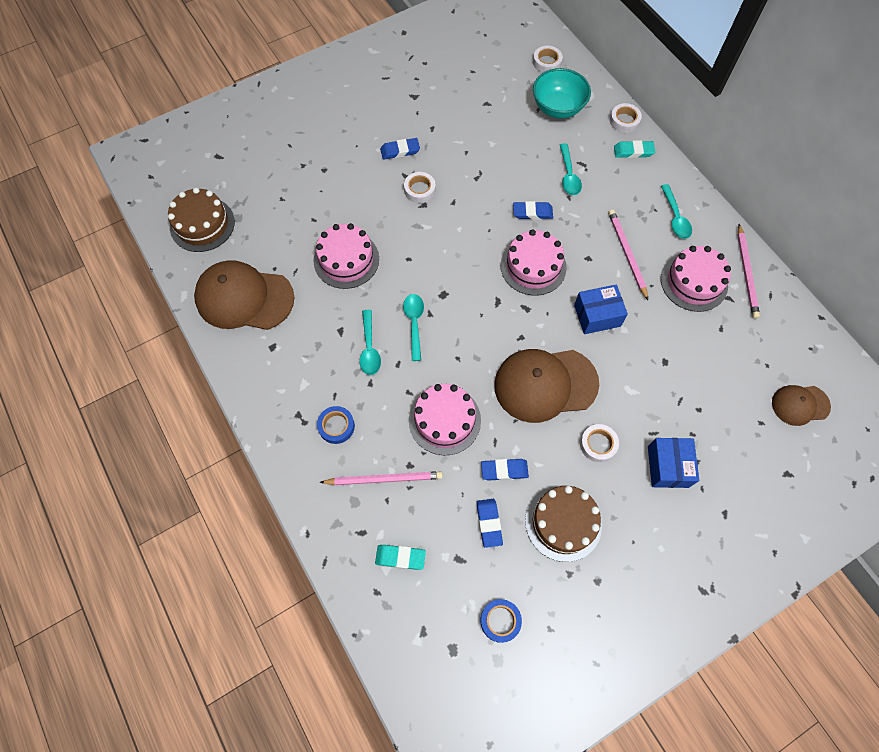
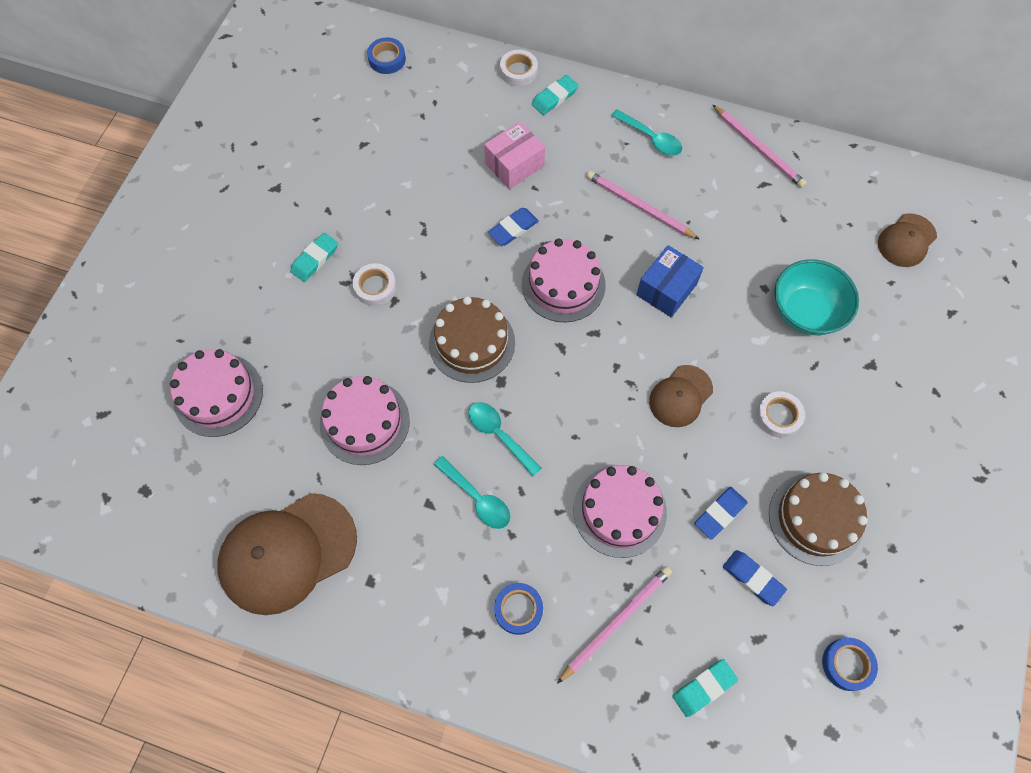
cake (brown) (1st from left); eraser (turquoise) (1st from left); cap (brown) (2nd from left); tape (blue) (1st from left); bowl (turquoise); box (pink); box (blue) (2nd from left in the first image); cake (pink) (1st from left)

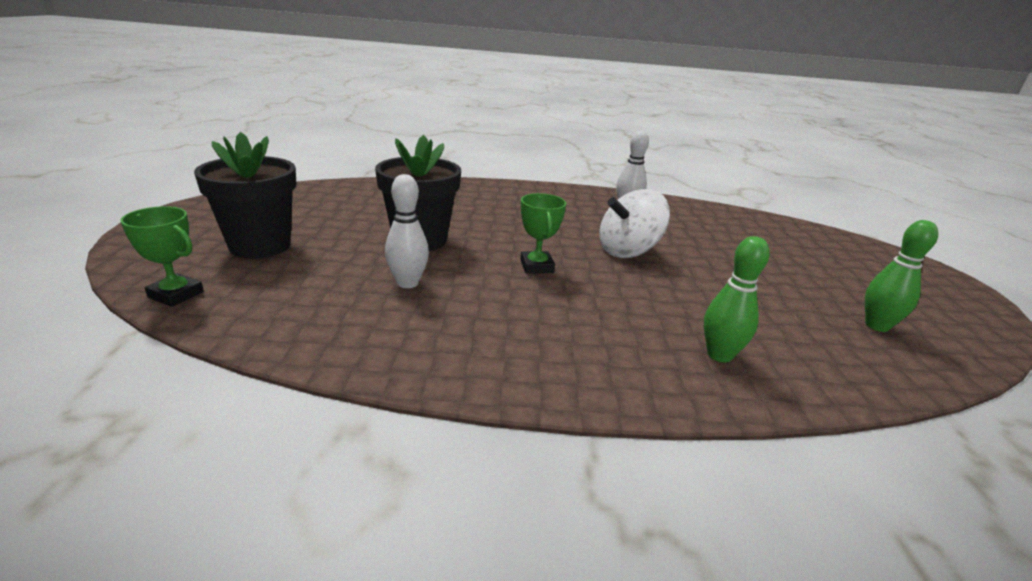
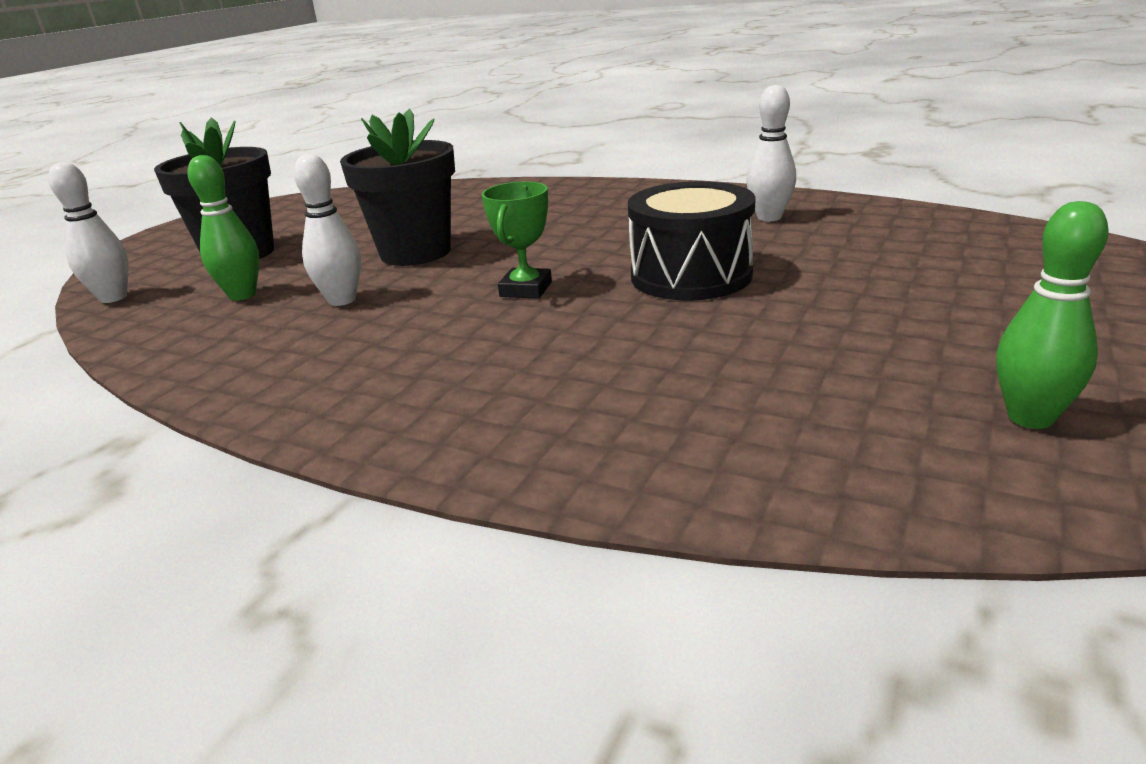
bowling pin (white) (1st from left); drum (black); bowling pin (green) (1st from left)

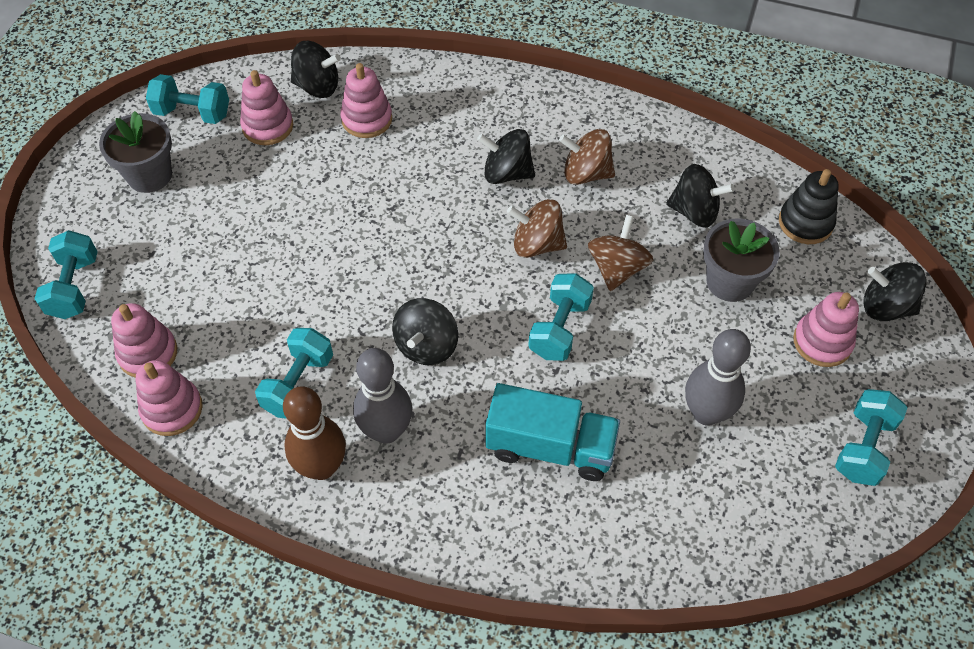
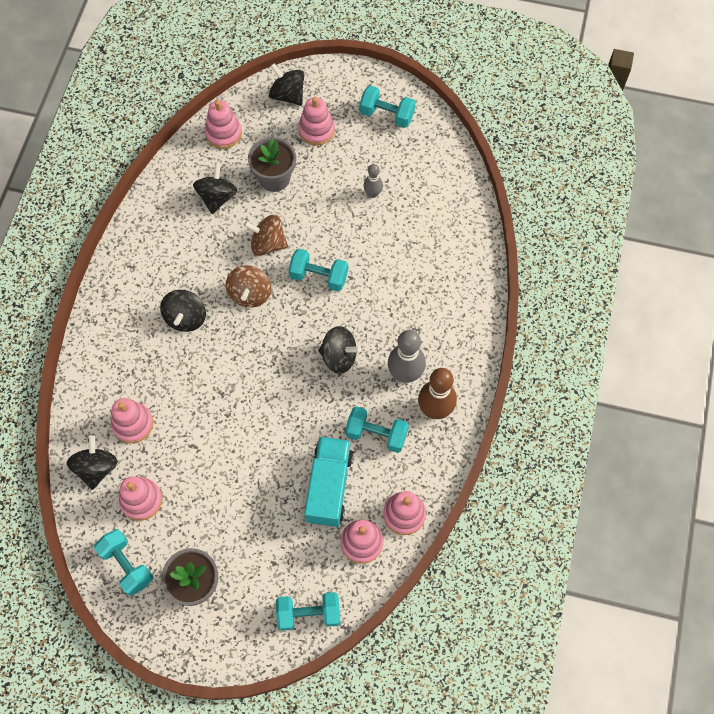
dumbbell (turquoise) (1st from left); truck (turquoise); spinning top (brown) (2nd from left in the first image); bowling pin (grey) (1st from left); stacking toy (pink) (3rd from left); spinning top (black) (4th from left)

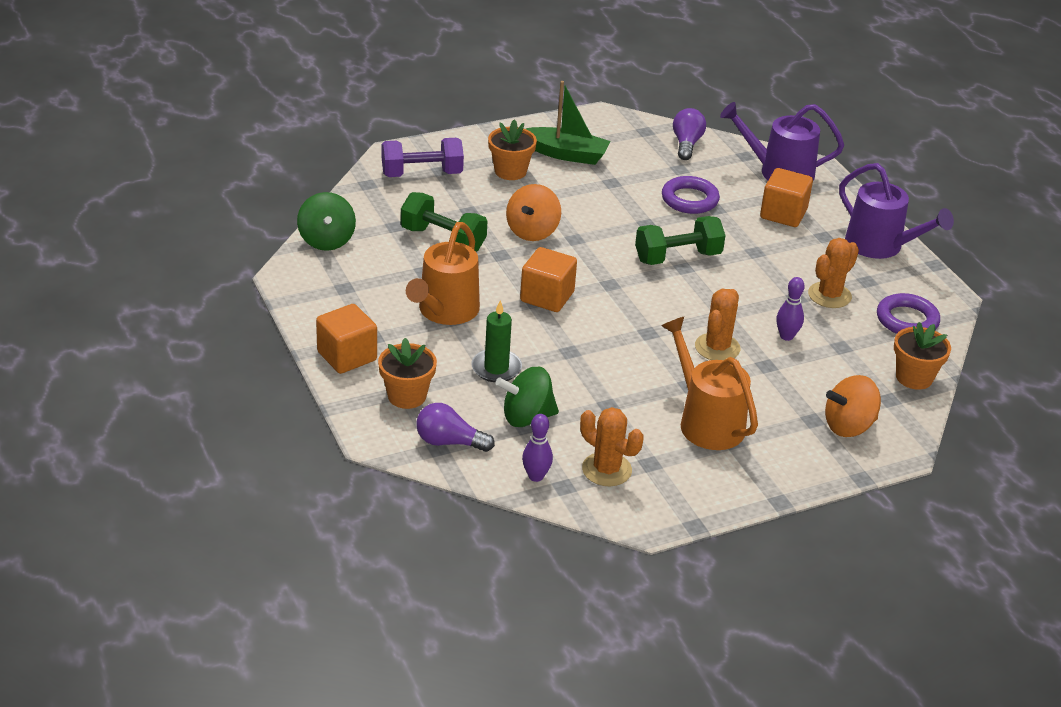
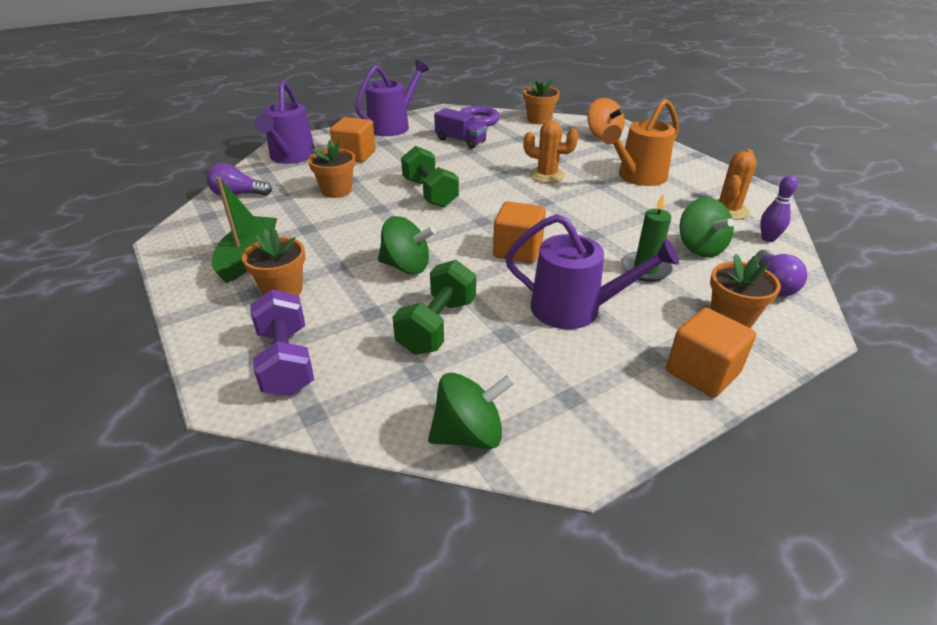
watering can (purple) (3rd from left); spinning top (green) (1st from left); flower pot (orange) (2nd from left); bowling pin (purple) (2nd from left in the first image); truck (purple)

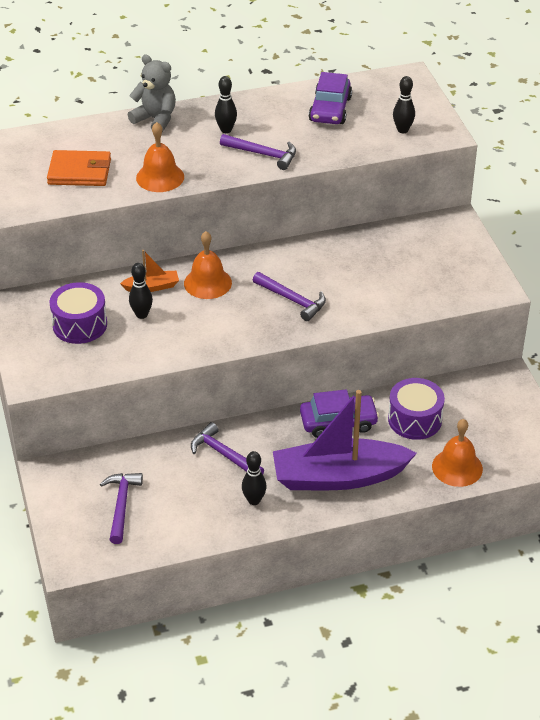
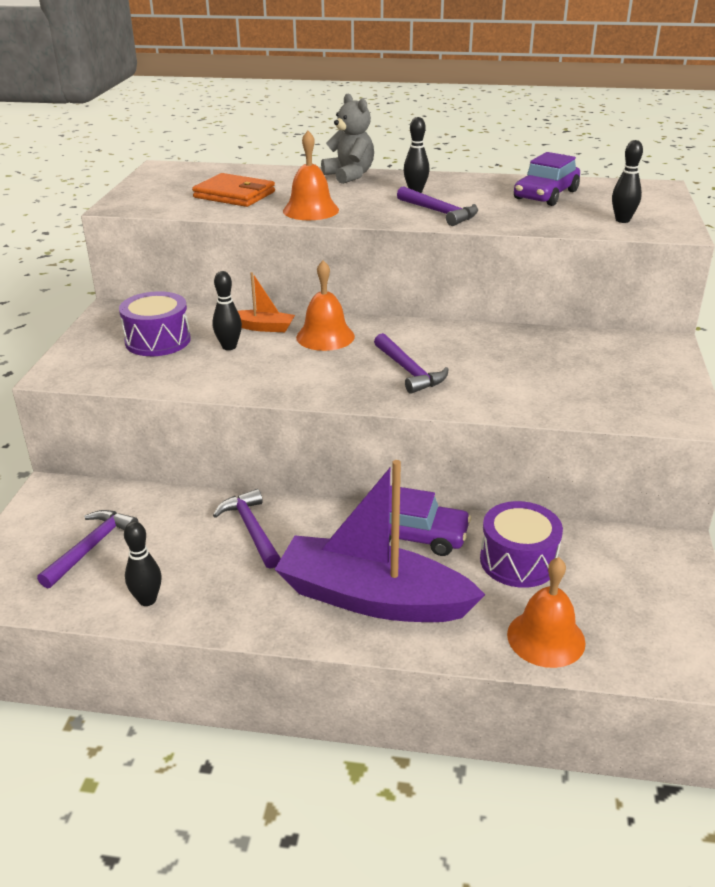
bowling pin (black) (1st from left)

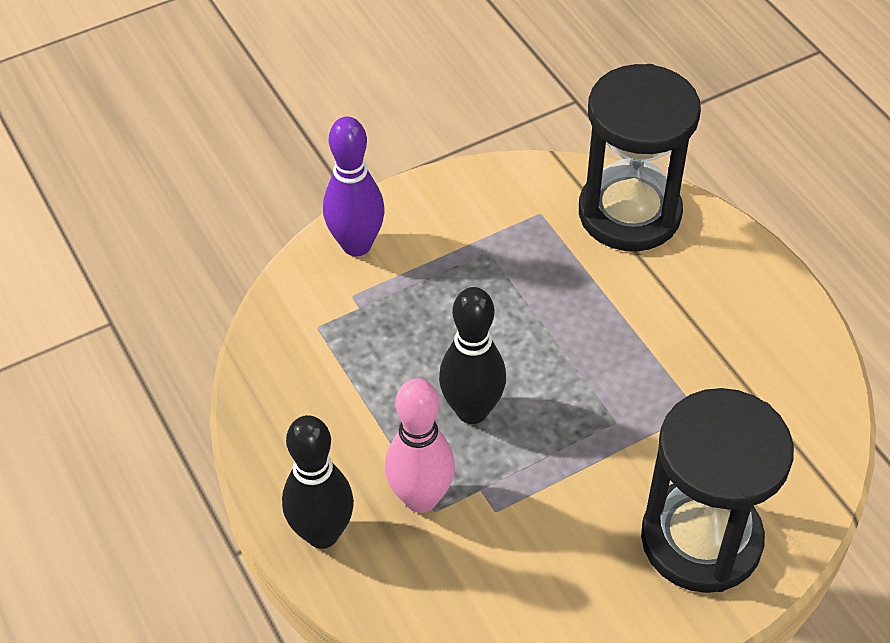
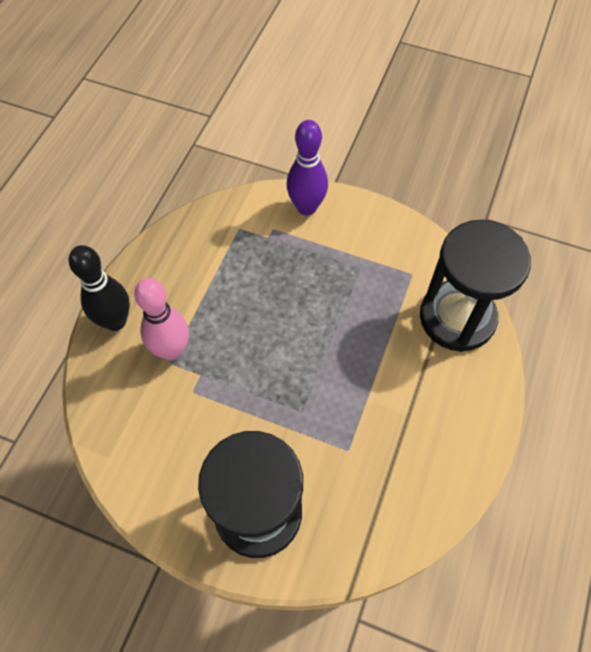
bowling pin (black) (2nd from left in the first image)

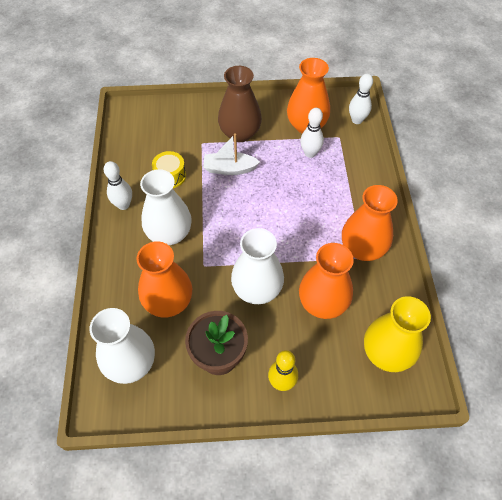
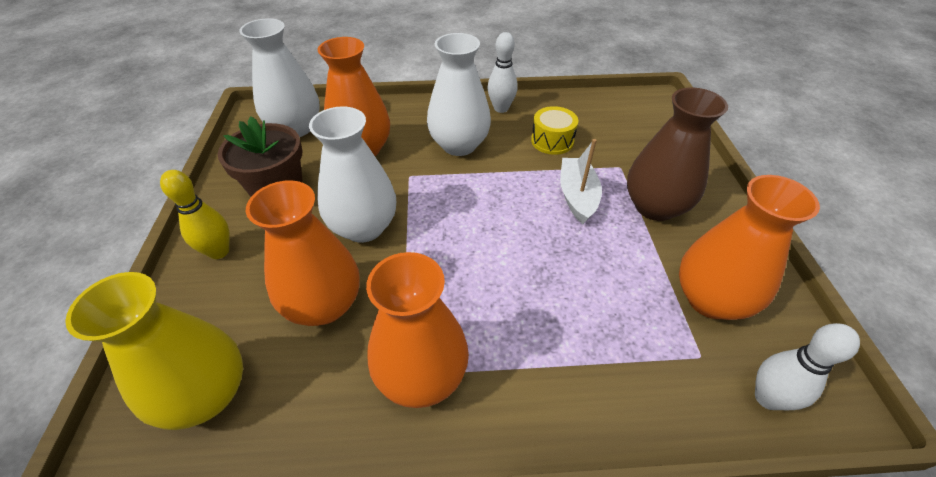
bowling pin (white) (2nd from left in the first image)

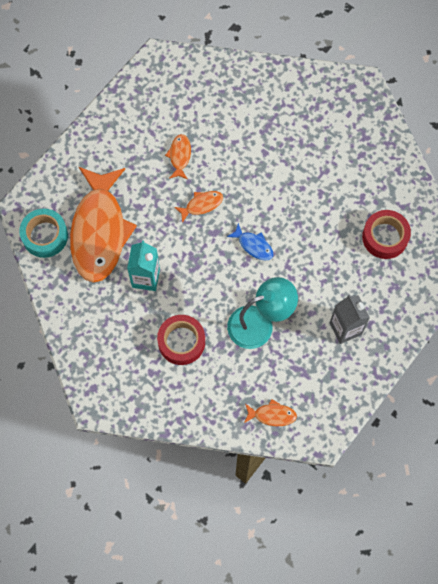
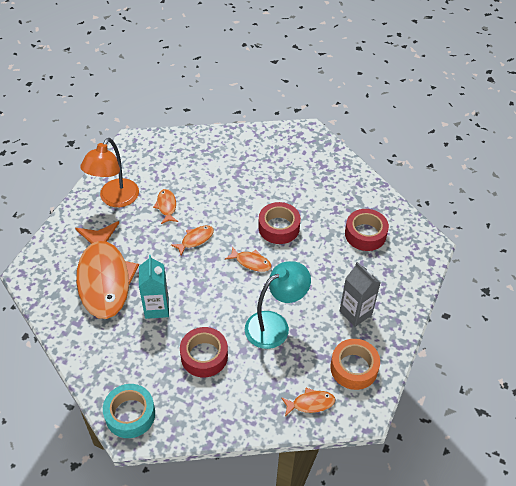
tape (turquoise); fish (orange) (4th from left); lamp (orange); tape (red) (2nd from left); tape (orange)

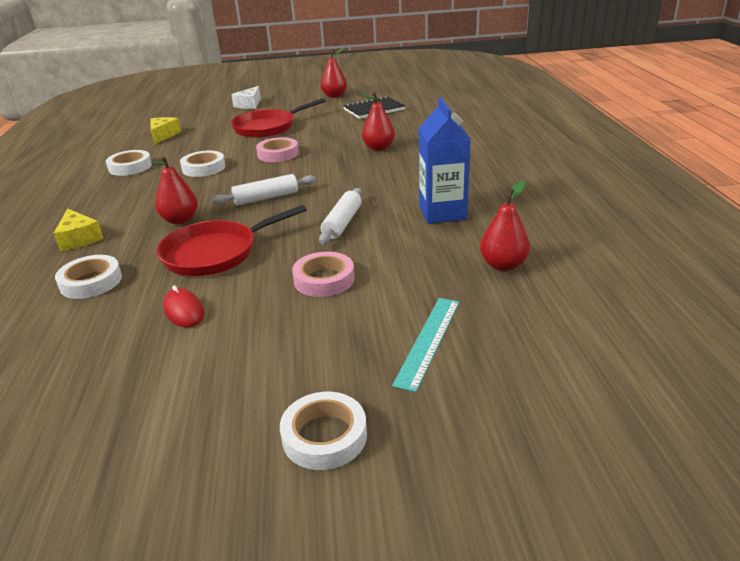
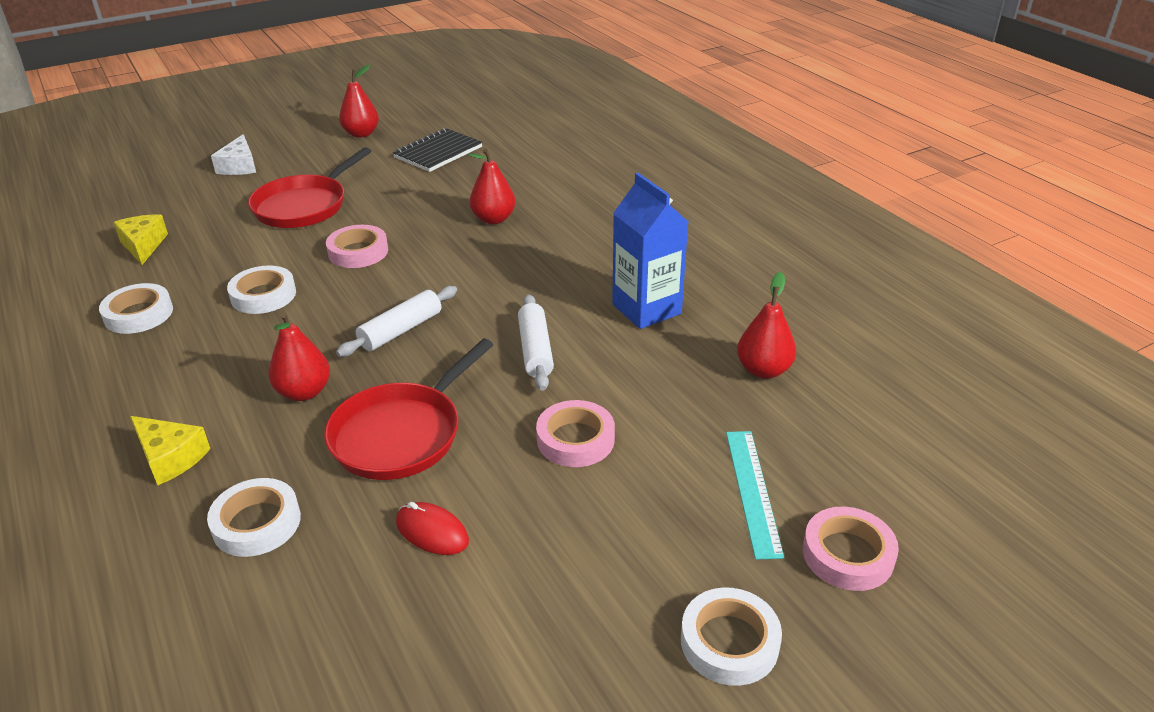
tape (pink) (3rd from left)

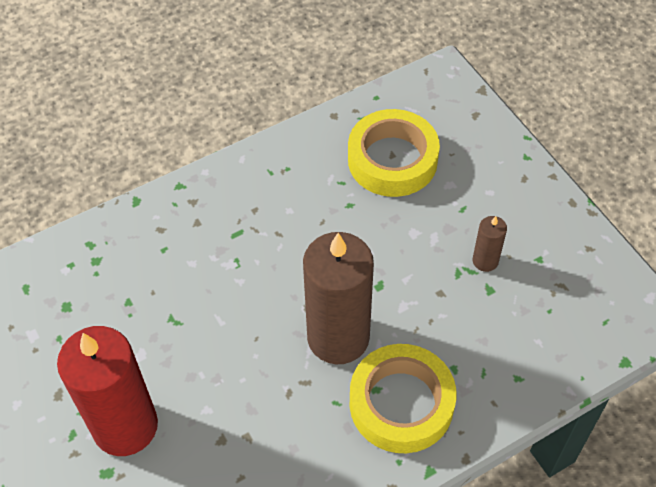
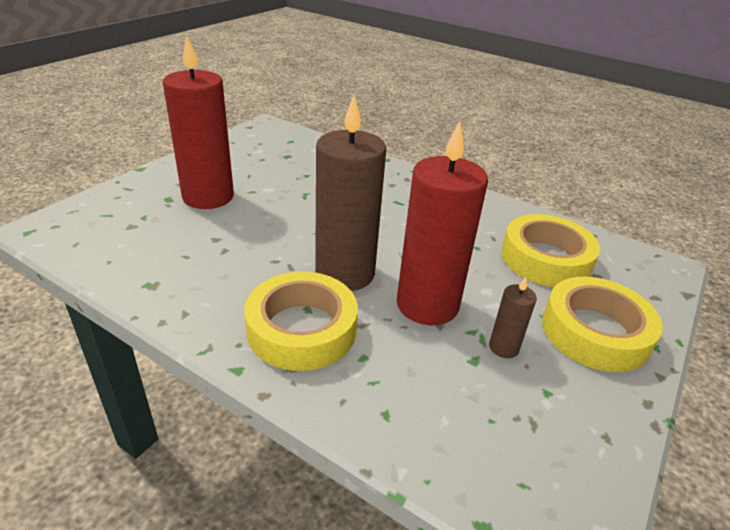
candle (red) (2nd from left); tape (yellow) (3rd from left)

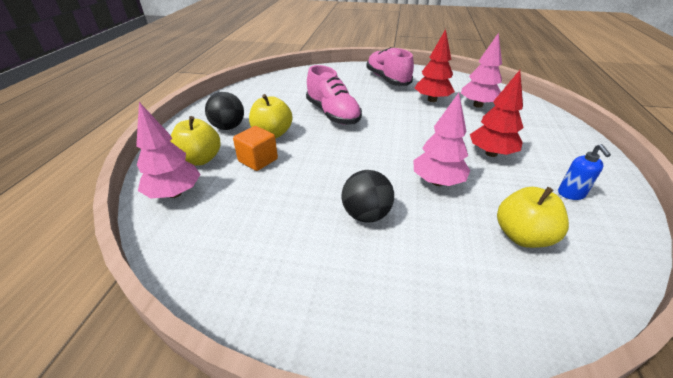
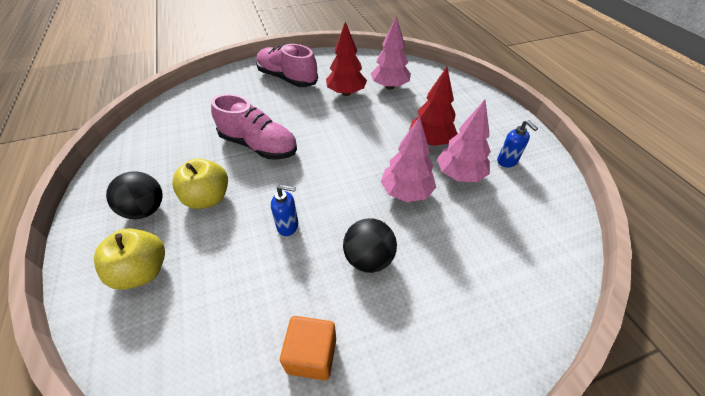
tree (pink) (3rd from left); cube (orange); apple (yellow) (3rd from left in the first image); soap dispenser (blue) (1st from left)

